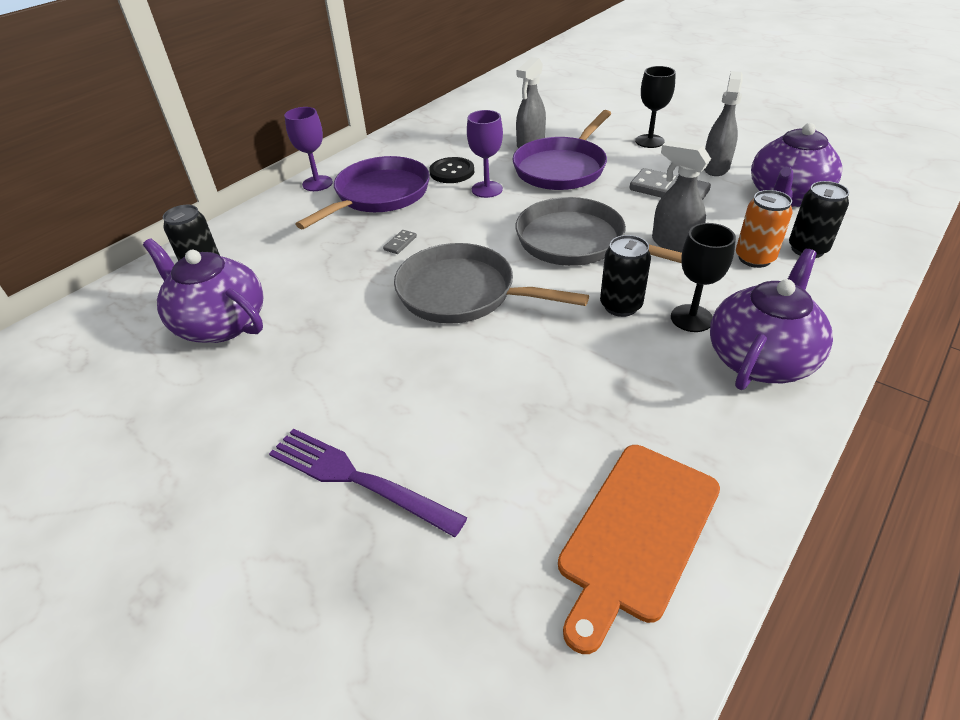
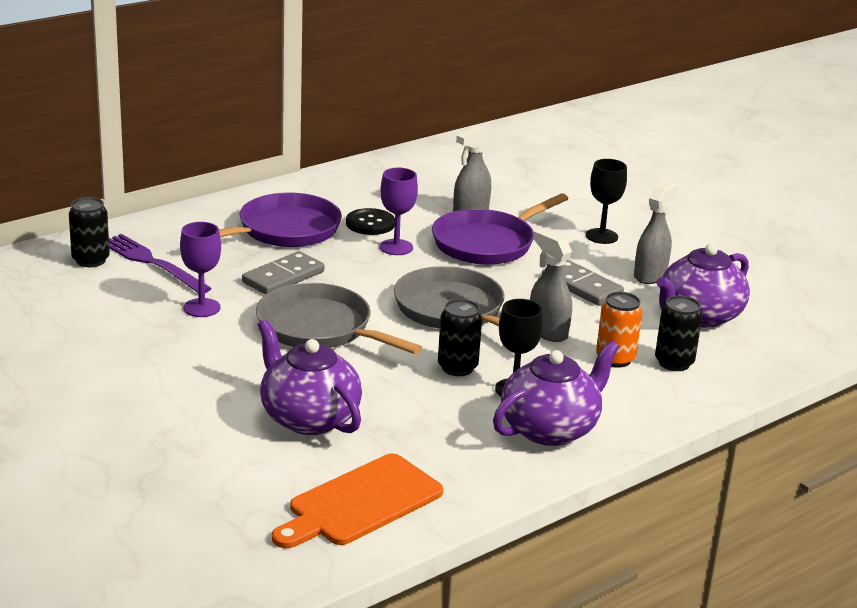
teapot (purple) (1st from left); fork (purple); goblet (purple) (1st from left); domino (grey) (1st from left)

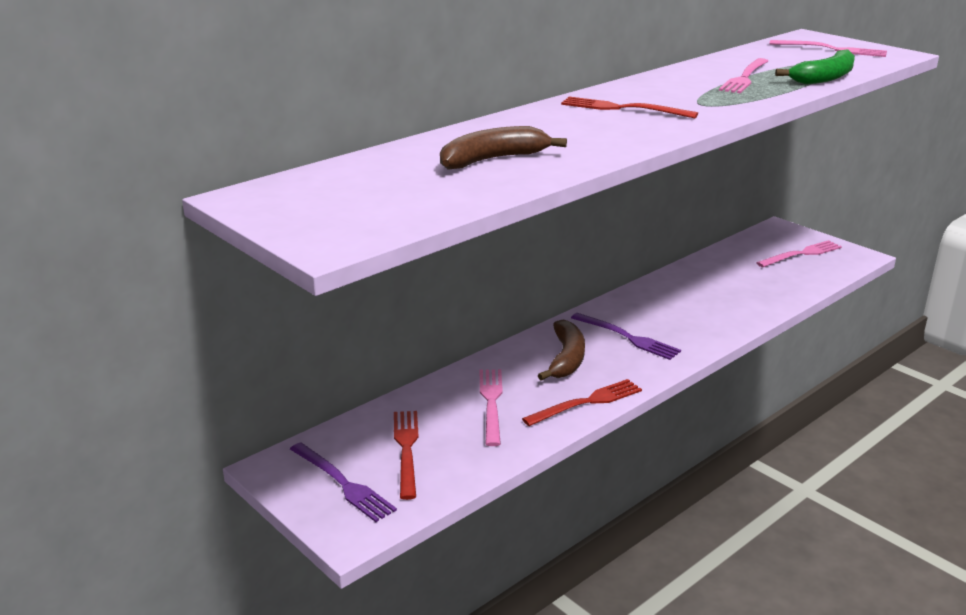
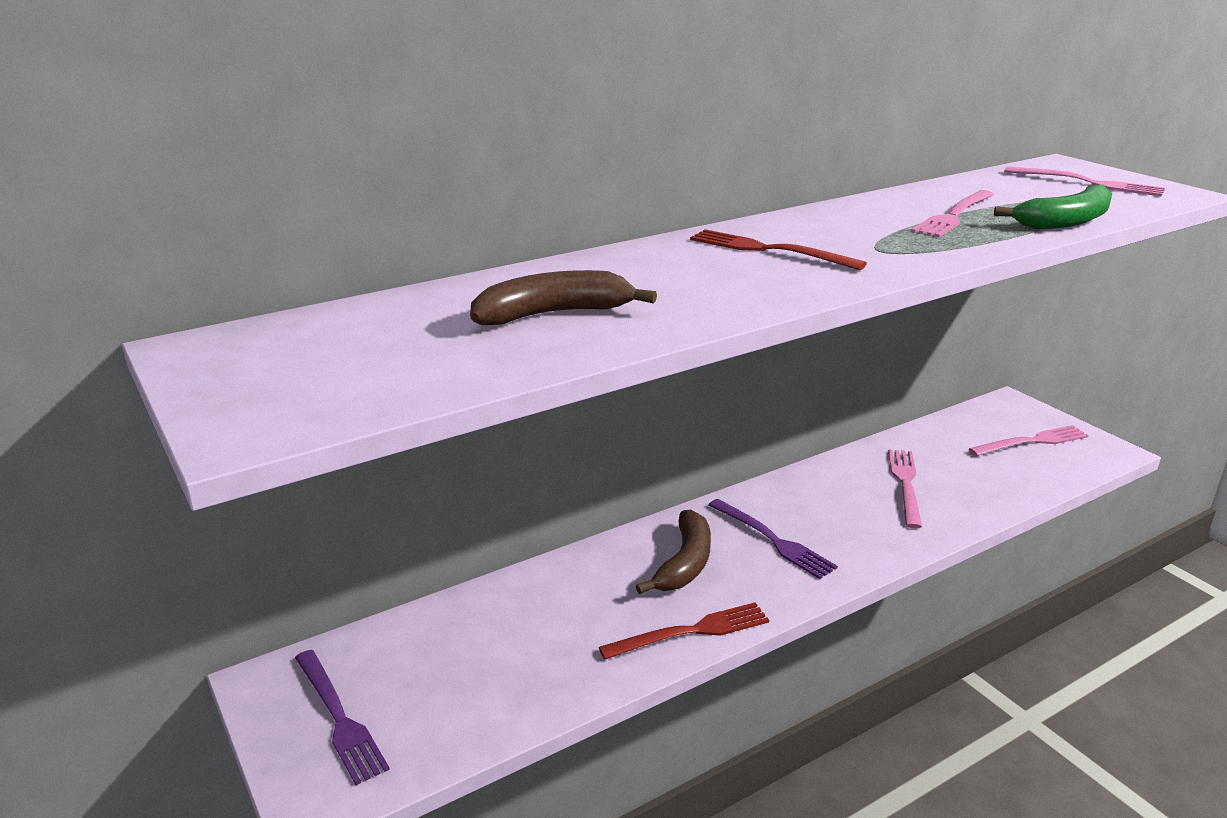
fork (red) (1st from left in the first image); fork (pink) (1st from left)

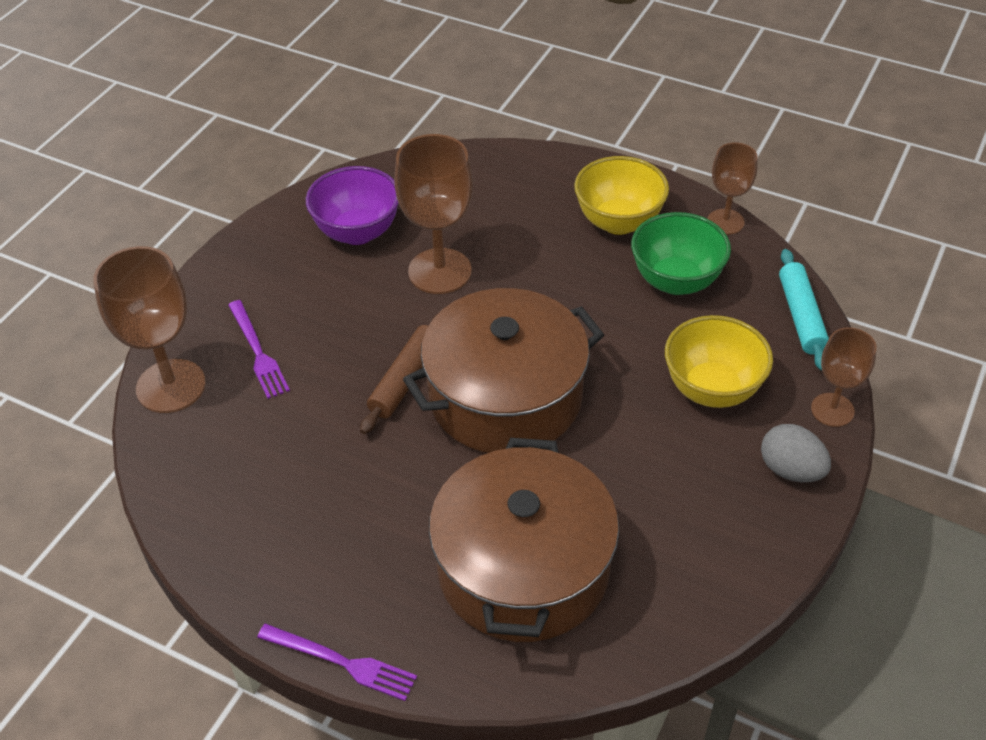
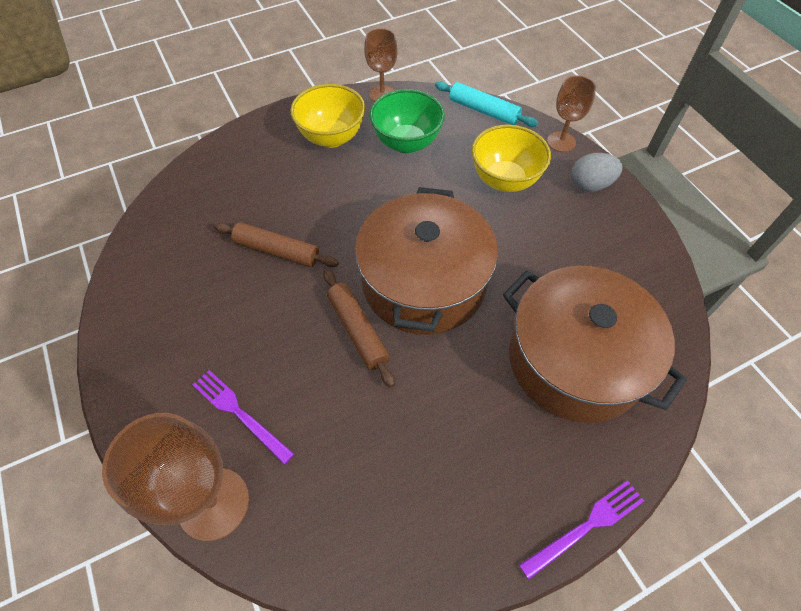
fork (purple) (1st from left); bowl (purple); rolling pin (brown) (1st from left)

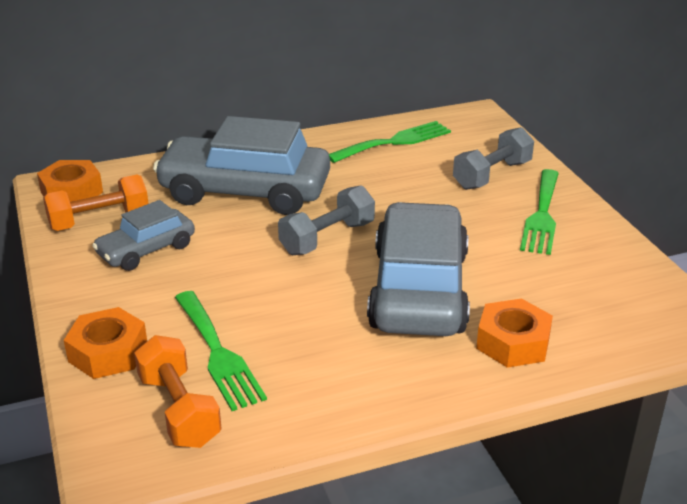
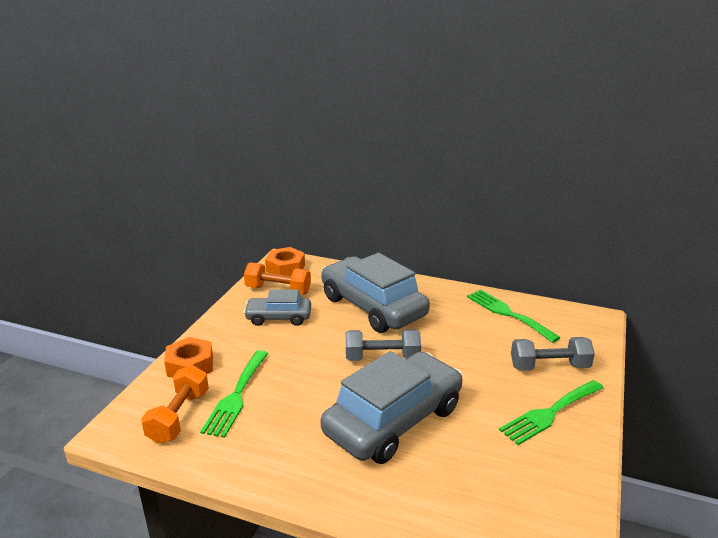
fork (green) (2nd from left); nut (orange) (3rd from left in the first image)

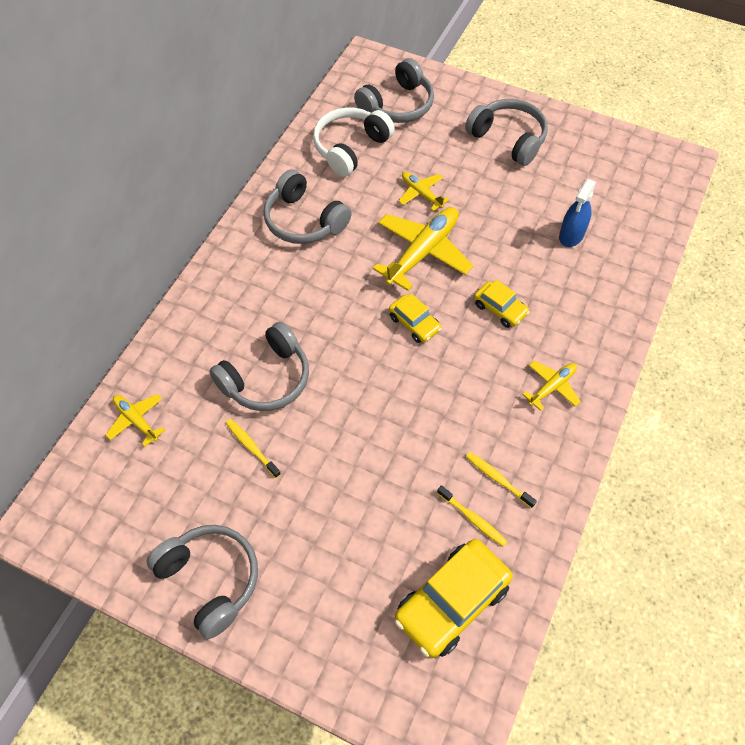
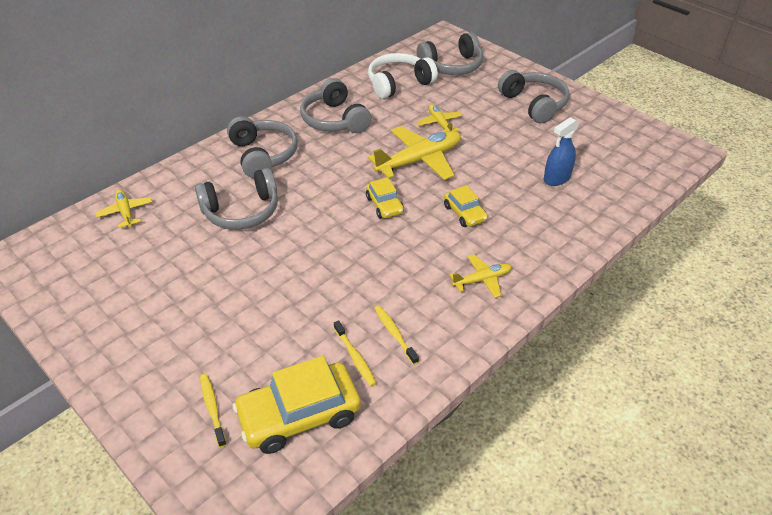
headphones (grey) (2nd from left); toothbrush (yellow) (1st from left)

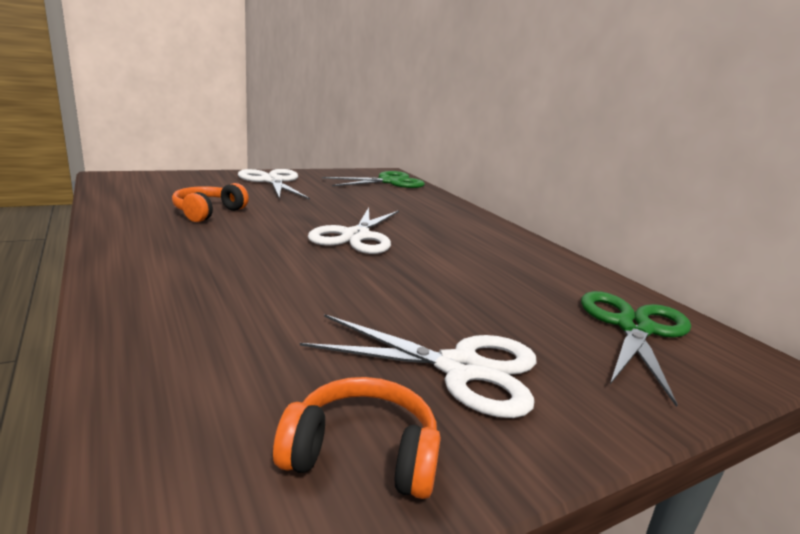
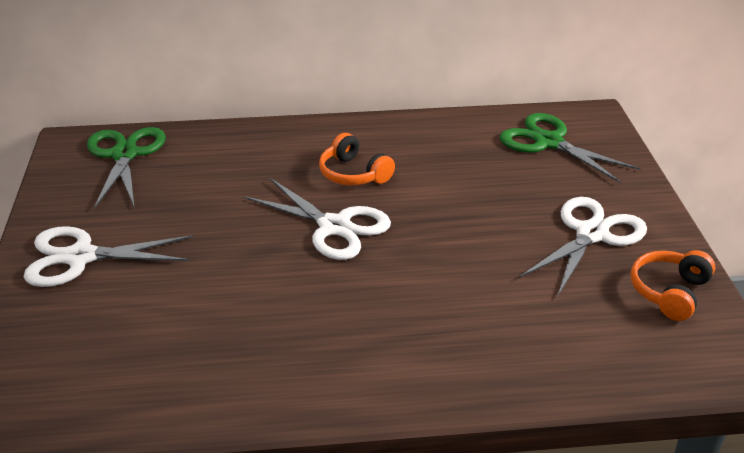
headphones (orange) (1st from left)

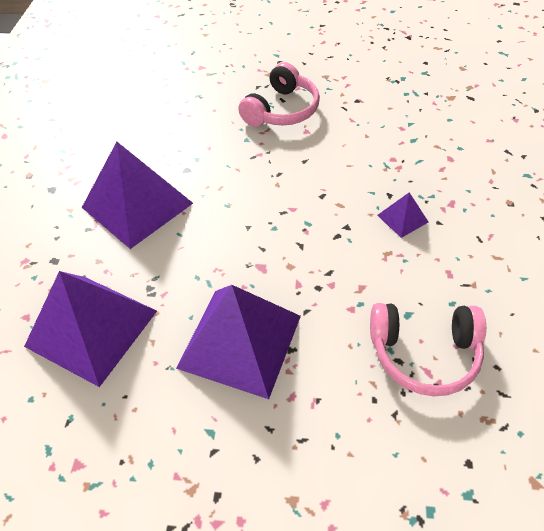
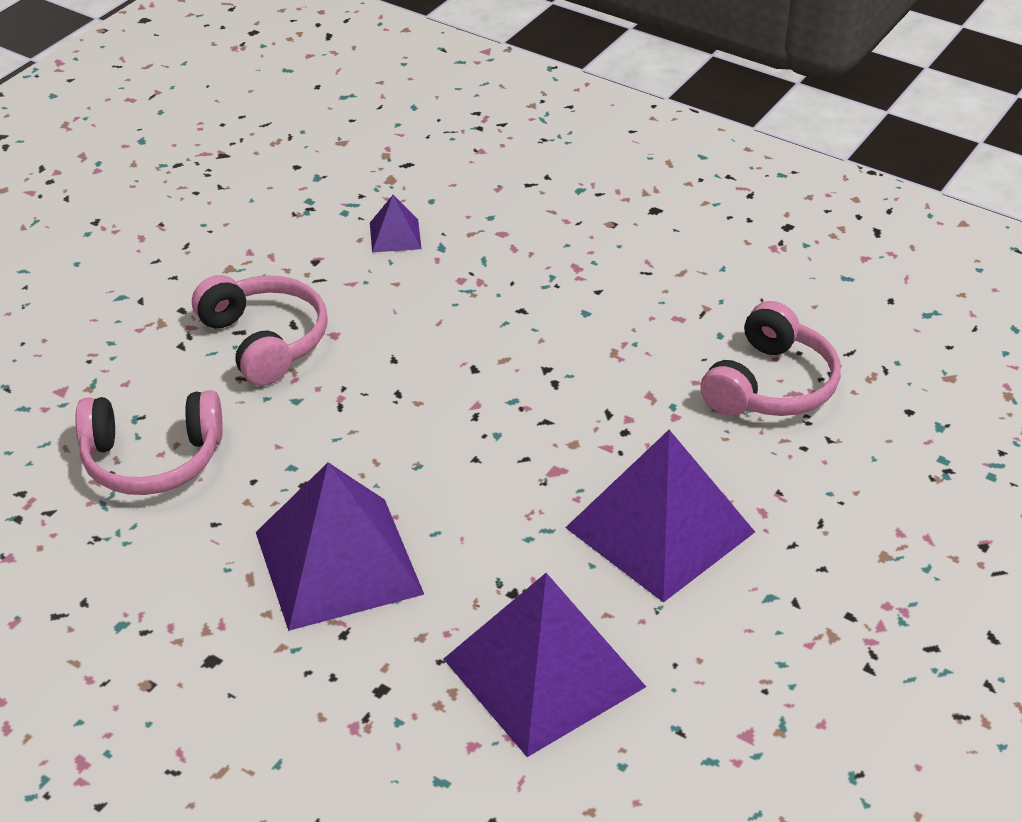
pyramid (purple) (2nd from left); headphones (pink) (1st from left)

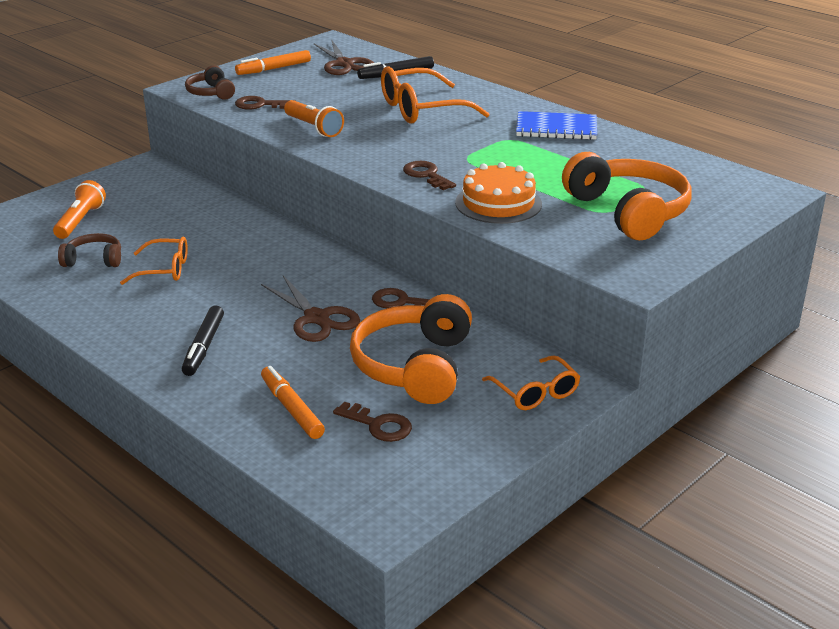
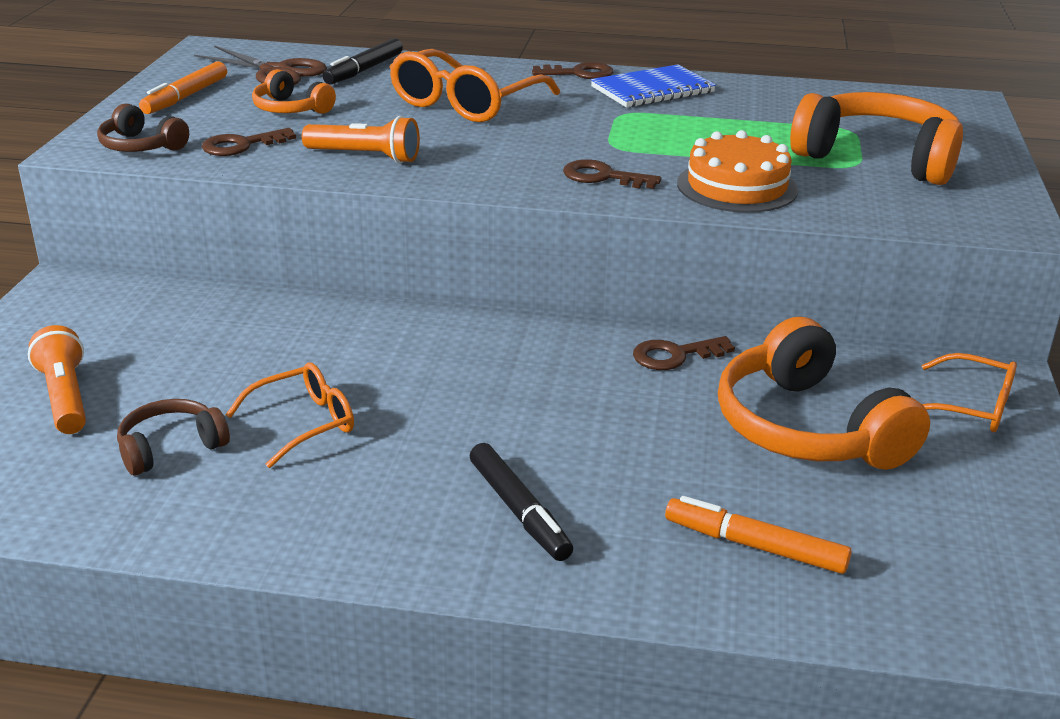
scissors (brown) (1st from left in the first image); key (brown) (2nd from left); headphones (orange) (1st from left)

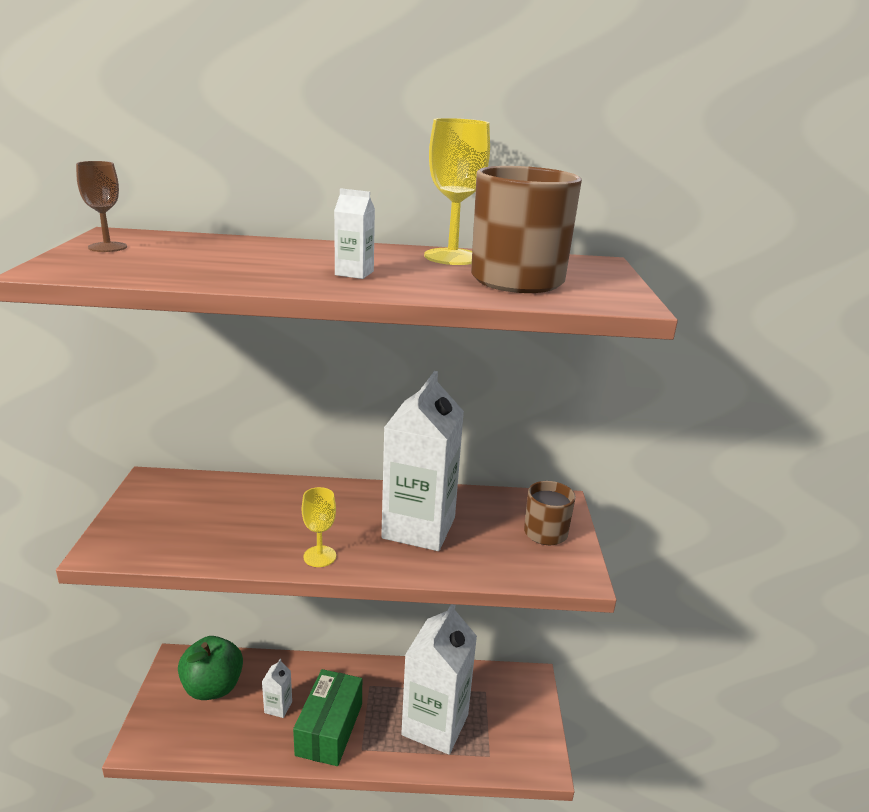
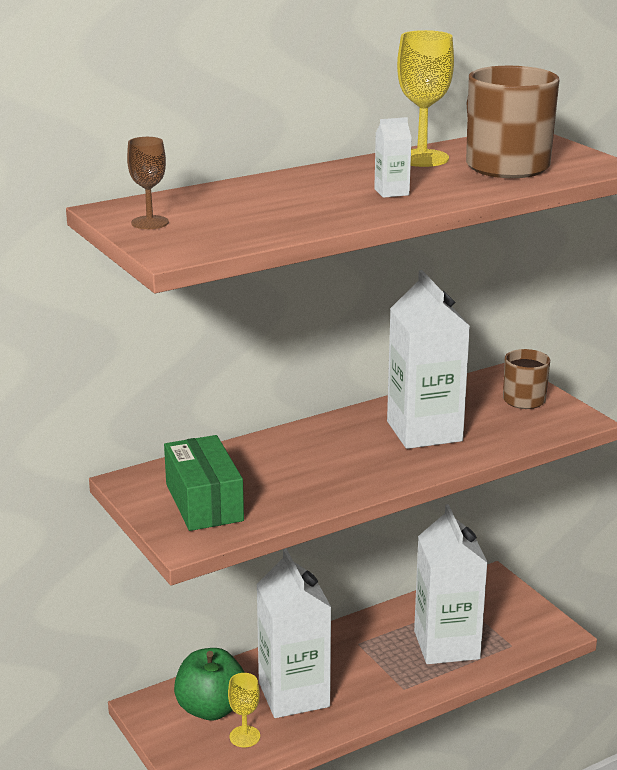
carton (white) (1st from left); box (green); goblet (yellow) (1st from left)

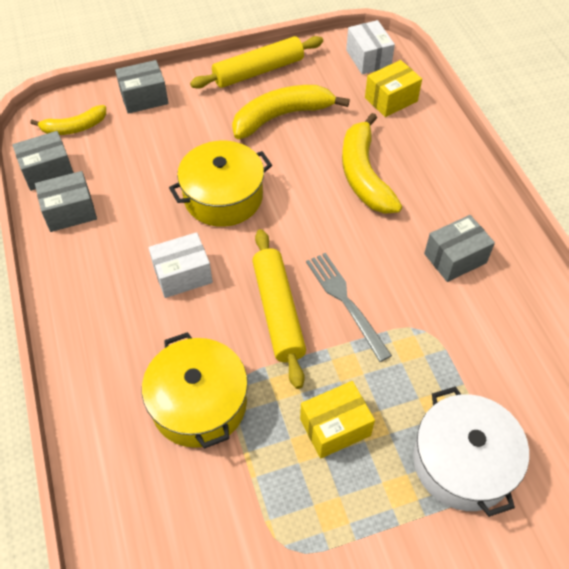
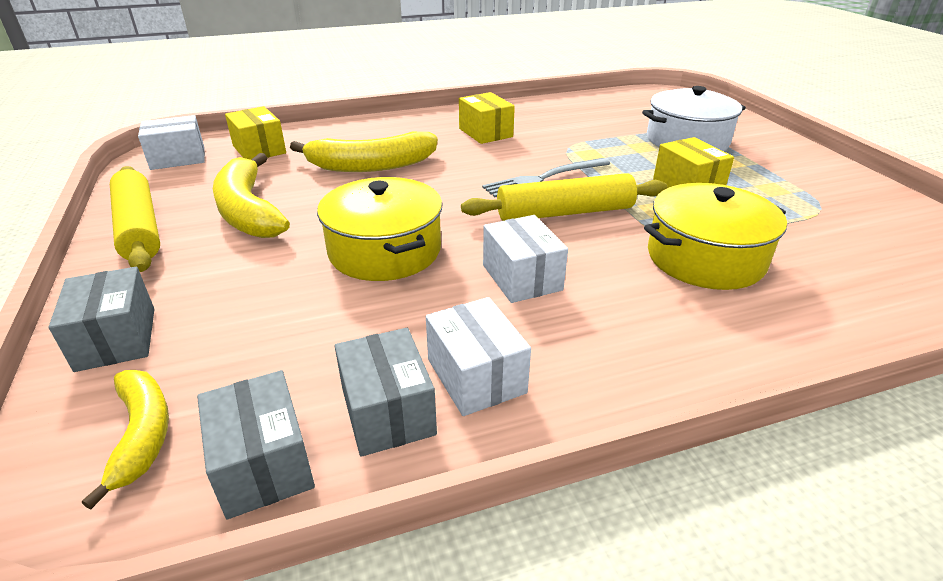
box (yellow) (2nd from left); box (white) (2nd from left)

